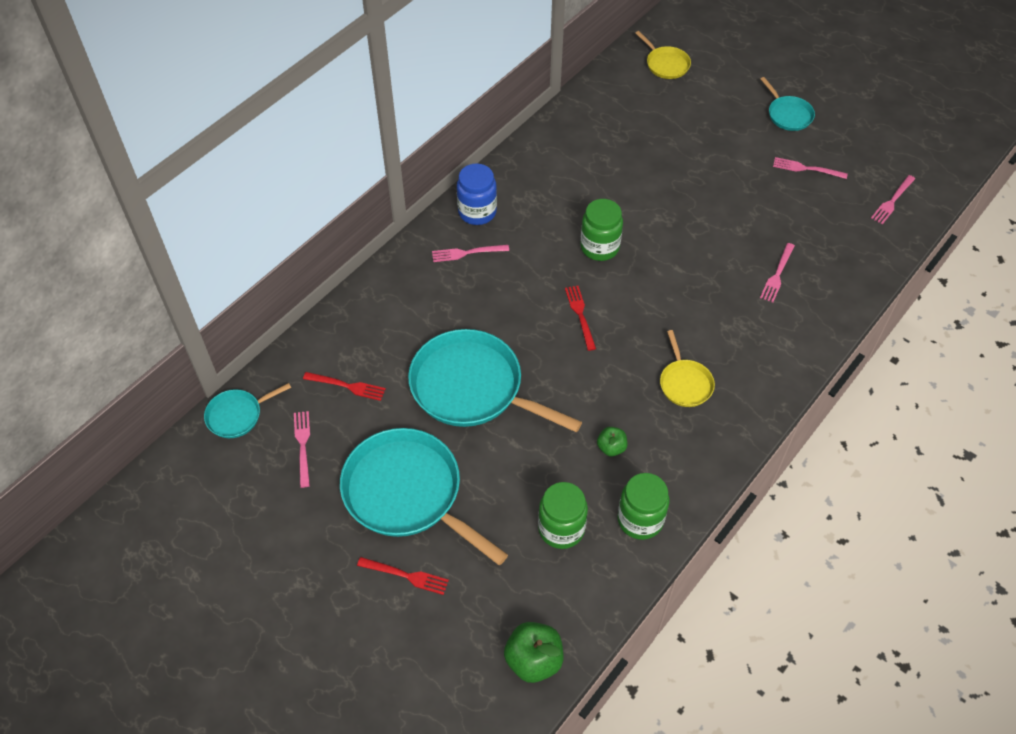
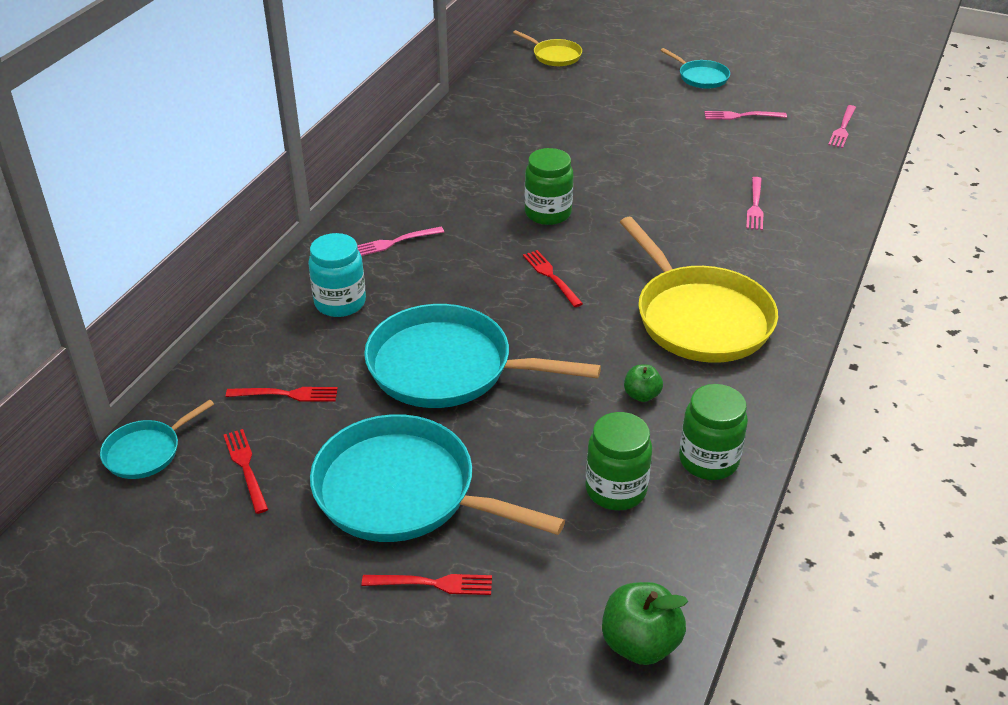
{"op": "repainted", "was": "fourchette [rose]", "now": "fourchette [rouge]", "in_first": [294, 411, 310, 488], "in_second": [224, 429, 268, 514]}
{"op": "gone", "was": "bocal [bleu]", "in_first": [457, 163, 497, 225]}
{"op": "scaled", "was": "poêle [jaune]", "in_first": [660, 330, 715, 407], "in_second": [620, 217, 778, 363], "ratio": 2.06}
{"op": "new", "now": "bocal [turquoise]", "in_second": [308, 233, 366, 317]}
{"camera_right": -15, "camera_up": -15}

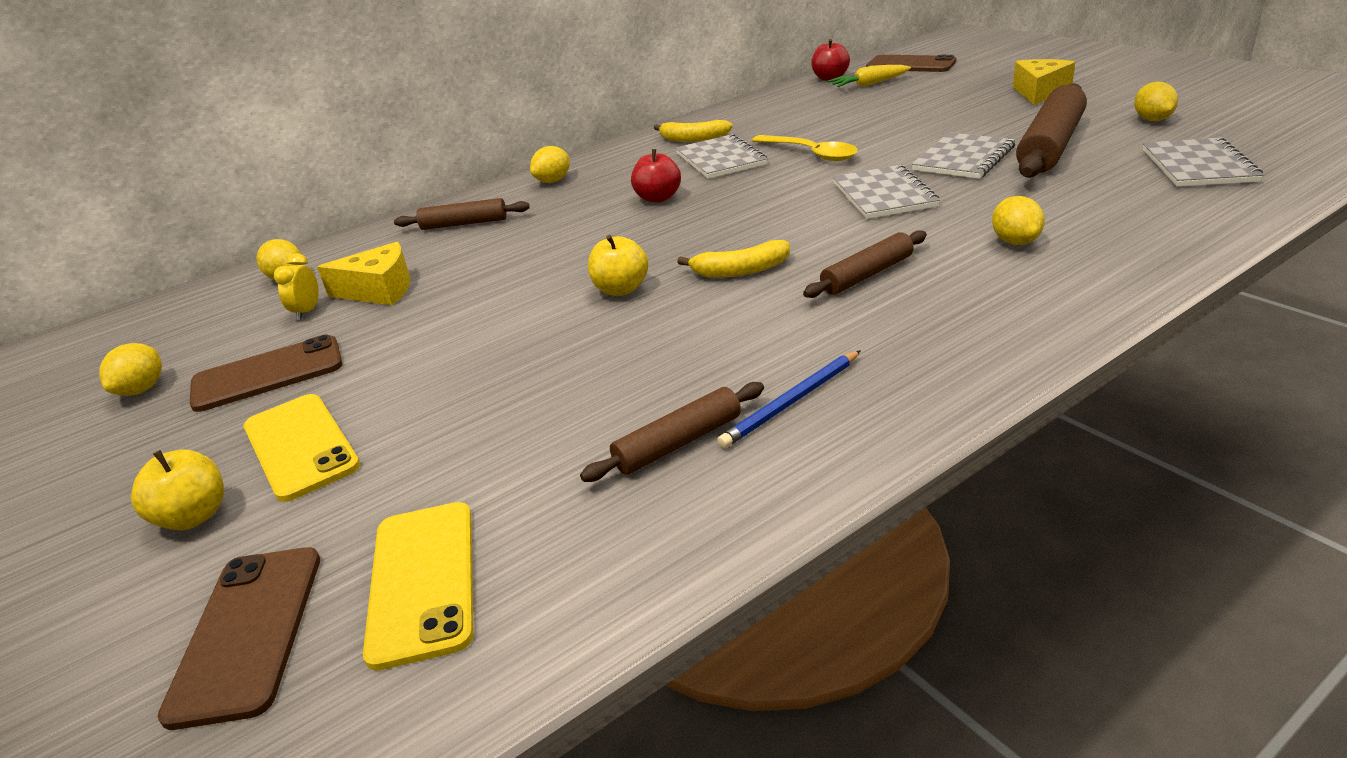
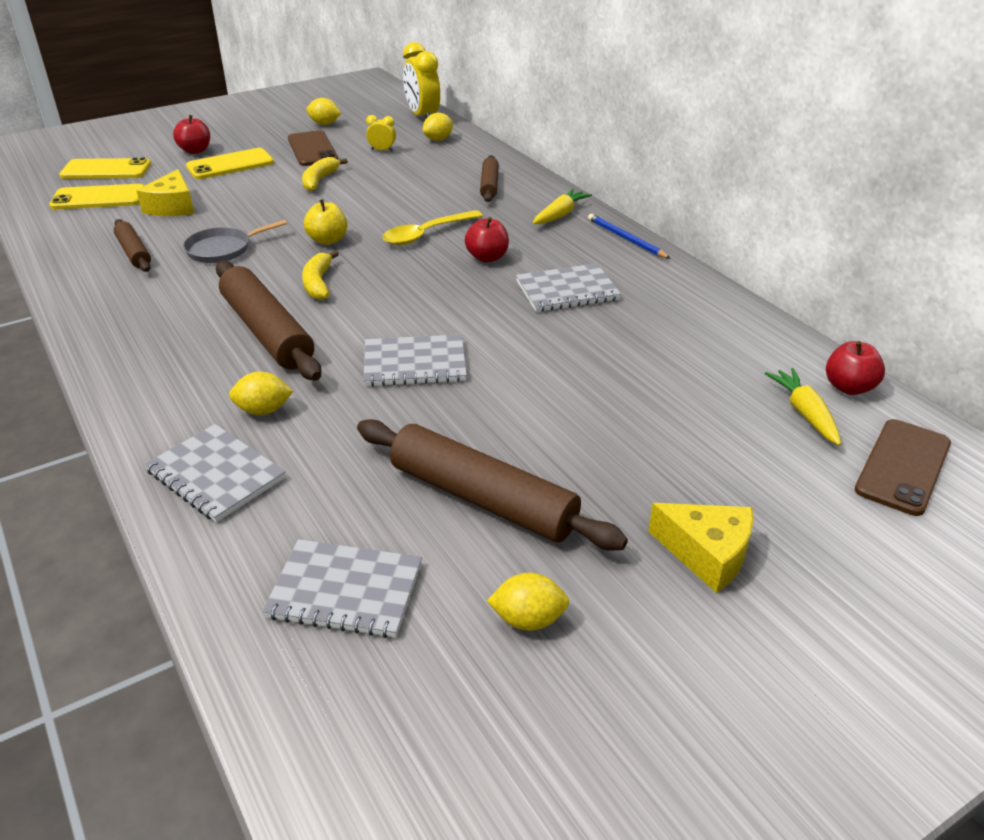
{"op": "repainted", "was": "pomme [jaune]", "now": "pomme [rouge]", "in_first": [131, 450, 224, 530], "in_second": [173, 115, 210, 154]}
{"op": "repainted", "was": "téléphone [marron]", "now": "téléphone [jaune]", "in_first": [158, 547, 320, 730], "in_second": [59, 157, 151, 179]}
{"op": "shifted", "was": "fromage [jaune]", "in_first": [317, 242, 410, 305], "in_second": [136, 169, 194, 216]}
{"op": "swapped", "was": "citron [jaune]", "now": "carotte [jaune]", "in_first": [530, 146, 570, 183], "in_second": [533, 189, 592, 224]}
{"op": "shifted", "was": "banane [jaune]", "in_first": [654, 120, 733, 142], "in_second": [302, 157, 348, 191]}
{"op": "shifted", "was": "crayon [bleu]", "in_first": [717, 350, 861, 448], "in_second": [588, 214, 671, 259]}
{"op": "shifted", "was": "cuillère [jaune]", "in_first": [752, 135, 858, 161], "in_second": [383, 210, 483, 245]}
{"op": "scaled", "was": "rouleau à pâtisserie [marron]", "in_first": [803, 230, 927, 298], "in_second": [216, 260, 322, 381], "ratio": 1.81}
{"op": "shifted", "was": "carnet [gris]", "in_first": [912, 132, 1015, 179], "in_second": [145, 424, 286, 522]}
{"op": "new", "now": "poêle [gris]", "in_second": [183, 220, 287, 263]}
{"op": "new", "now": "réveil [jaune]", "in_second": [403, 42, 440, 118]}
{"camera_right": 90, "camera_up": 5}

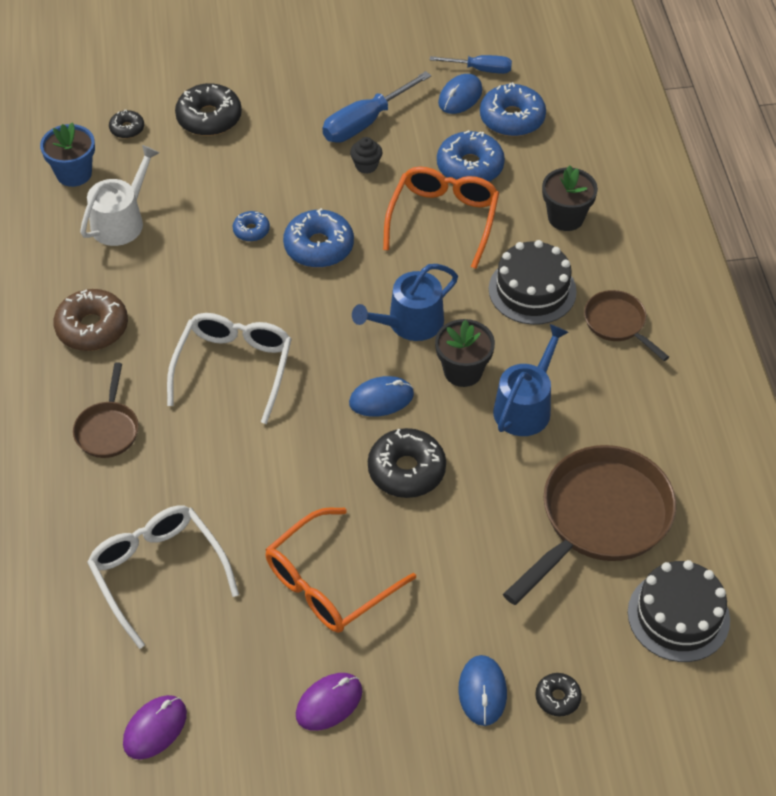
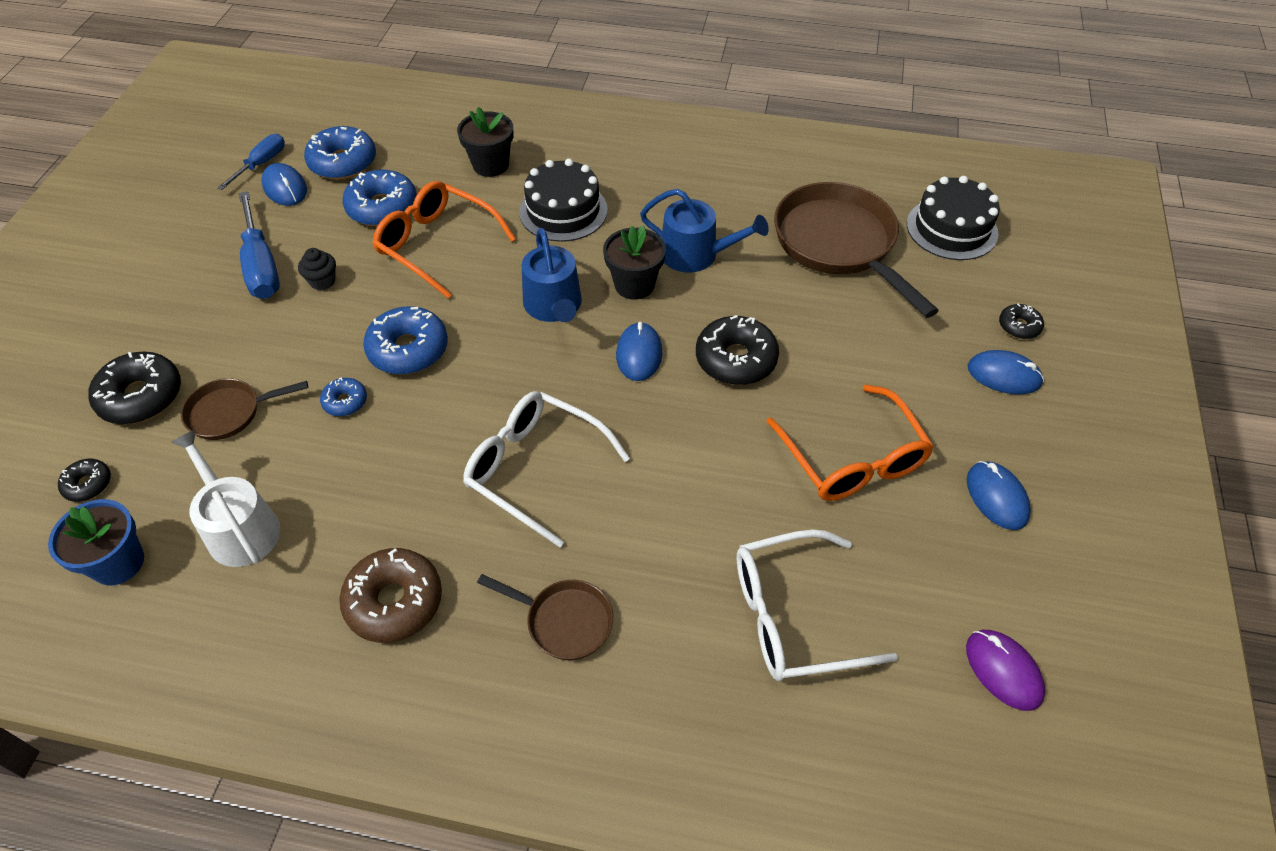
{"op": "repainted", "was": "souris [violet]", "now": "souris [bleu]", "in_first": [296, 673, 362, 731], "in_second": [967, 461, 1031, 530]}
{"op": "rotated", "was": "arrosoir [bleu]", "in_first": [493, 324, 568, 436], "in_second": [640, 189, 769, 273], "clockwise": 150}
{"op": "shifted", "was": "poêle [marron]", "in_first": [584, 290, 669, 361], "in_second": [181, 378, 308, 440]}
{"camera_right": -70, "camera_up": 0}

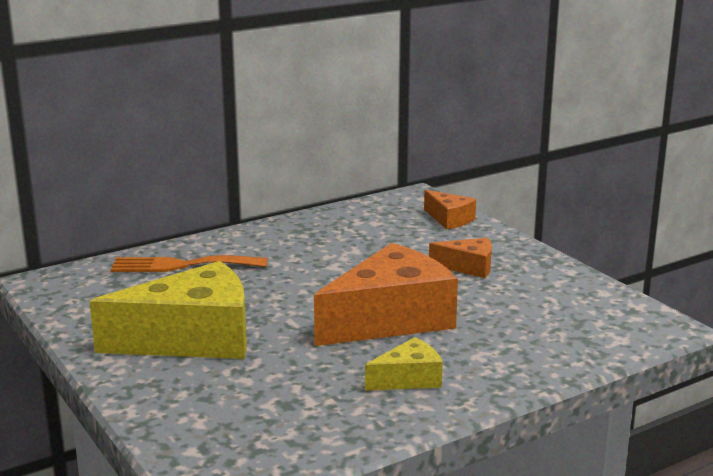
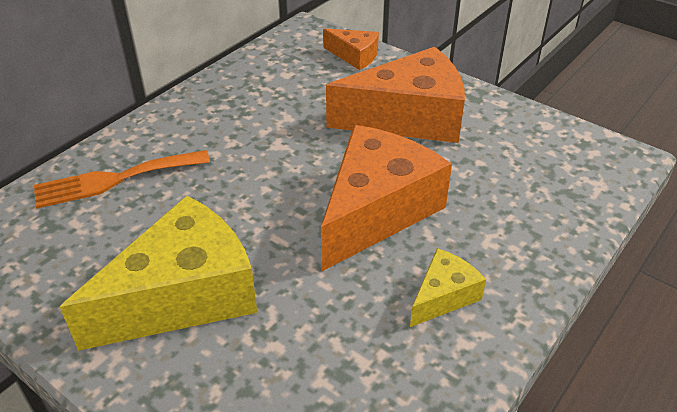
{"op": "scaled", "was": "fromage [orange]", "in_first": [429, 238, 492, 278], "in_second": [326, 47, 465, 143], "ratio": 2.08}
{"camera_right": -20, "camera_up": 20}

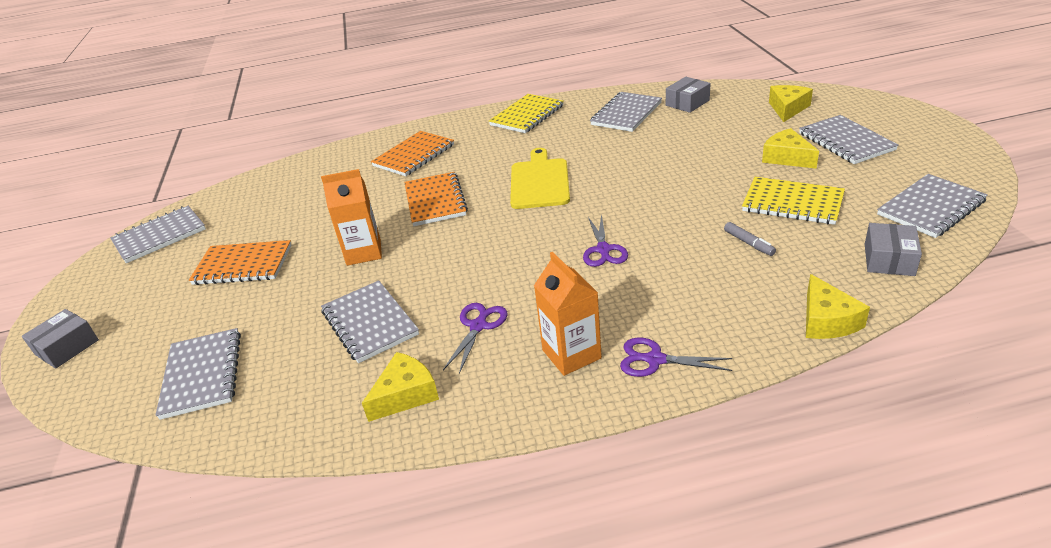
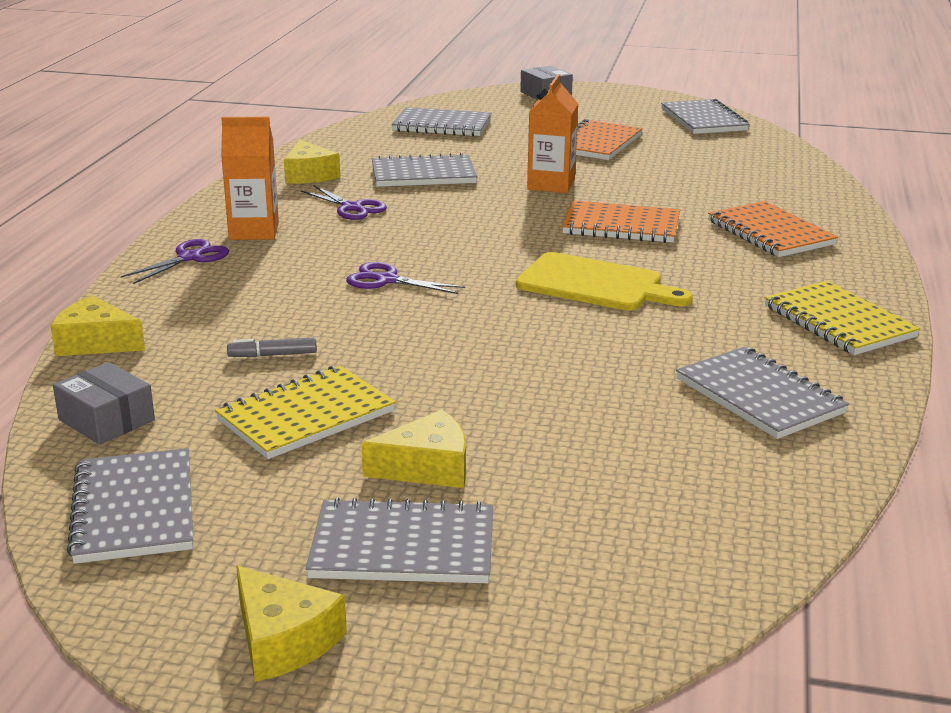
{"op": "gone", "was": "boîte [gris]", "in_first": [666, 77, 711, 113]}
{"op": "shifted", "was": "fromage [jaune]", "in_first": [769, 85, 813, 122], "in_second": [236, 566, 347, 682]}
{"camera_right": 110, "camera_up": -10}

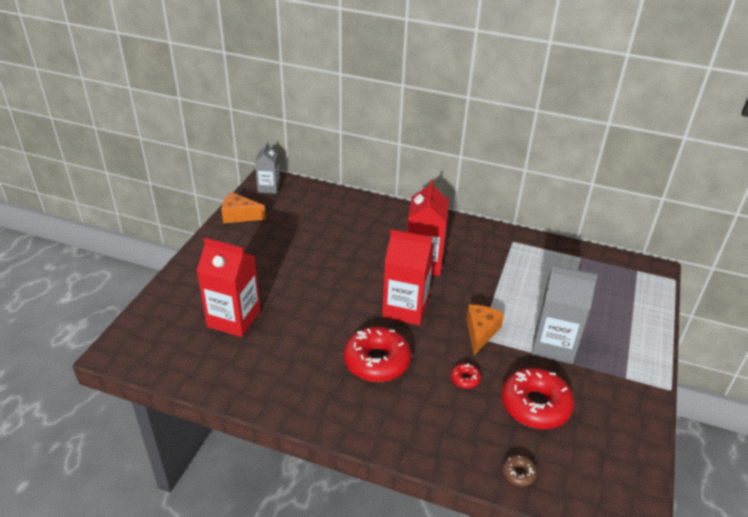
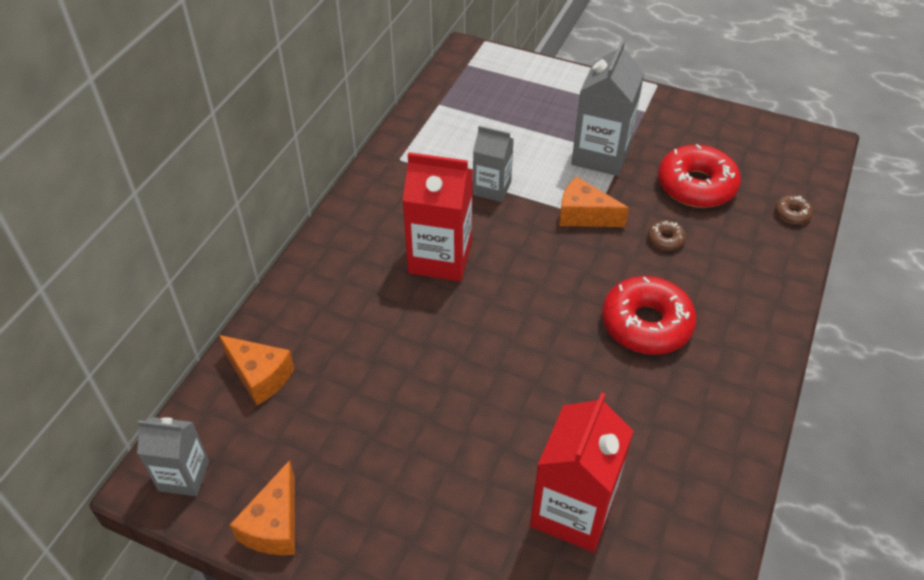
{"op": "gone", "was": "brique de lait [rouge]", "in_first": [382, 229, 434, 325]}
{"op": "repainted", "was": "beignet [rouge]", "now": "beignet [marron]", "in_first": [451, 363, 481, 389], "in_second": [648, 220, 686, 250]}
{"op": "new", "now": "fromage [orange]", "in_second": [219, 335, 294, 405]}
{"op": "new", "now": "brique de lait [gris]", "in_second": [473, 126, 514, 202]}
{"camera_right": -85, "camera_up": 10}

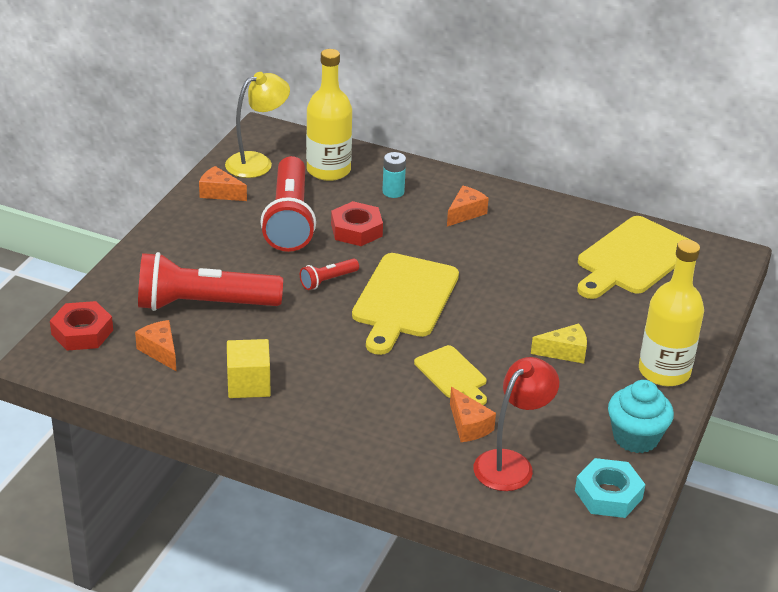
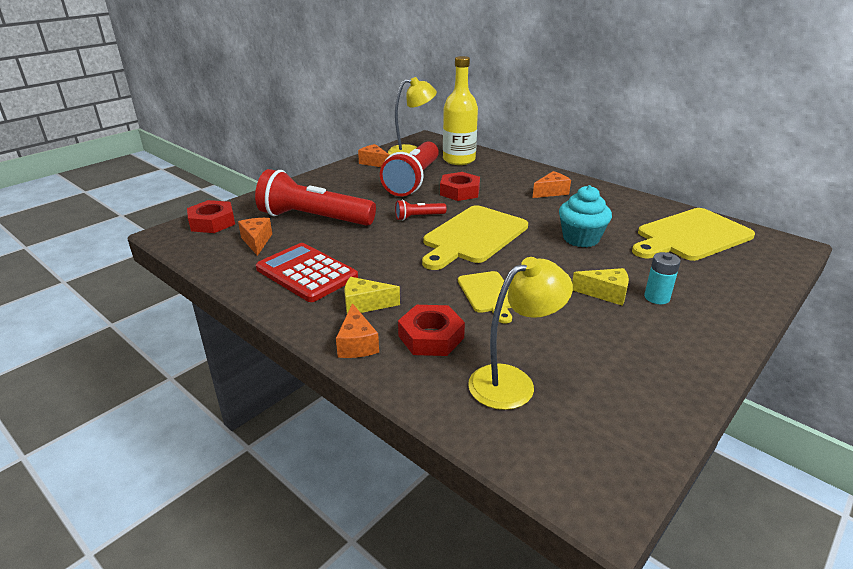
{"op": "swapped", "was": "cube [jaune]", "now": "calculatrice [rouge]", "in_first": [227, 339, 271, 398], "in_second": [256, 243, 358, 302]}
{"op": "shifted", "was": "pile [turquoise]", "in_first": [382, 152, 406, 198], "in_second": [644, 252, 681, 304]}
{"op": "shifted", "was": "fromage [orange]", "in_first": [450, 387, 496, 442], "in_second": [336, 303, 379, 358]}
{"op": "repainted", "was": "lampe [rouge]", "now": "lampe [jaune]", "in_first": [473, 357, 559, 491], "in_second": [468, 257, 573, 410]}
{"op": "gone", "was": "écrou [turquoise]", "in_first": [575, 458, 646, 518]}
{"op": "shifted", "was": "muffin [turquoise]", "in_first": [608, 380, 674, 453], "in_second": [559, 185, 612, 247]}
{"op": "gone", "was": "bouteille [jaune]", "in_first": [639, 240, 704, 386]}
{"op": "new", "now": "fromage [jaune]", "in_second": [344, 277, 400, 313]}
{"op": "new", "now": "écrou [rouge]", "in_second": [398, 305, 465, 356]}
{"camera_right": 20, "camera_up": -5}

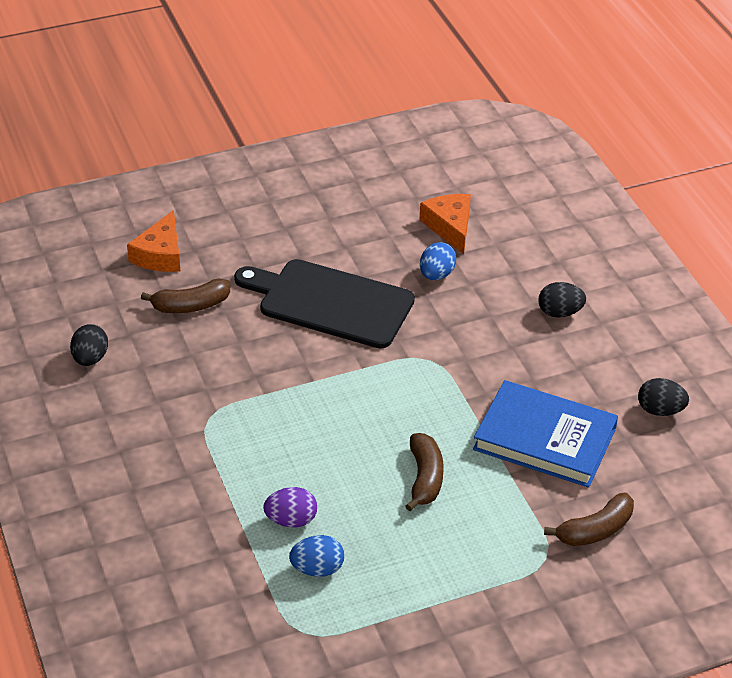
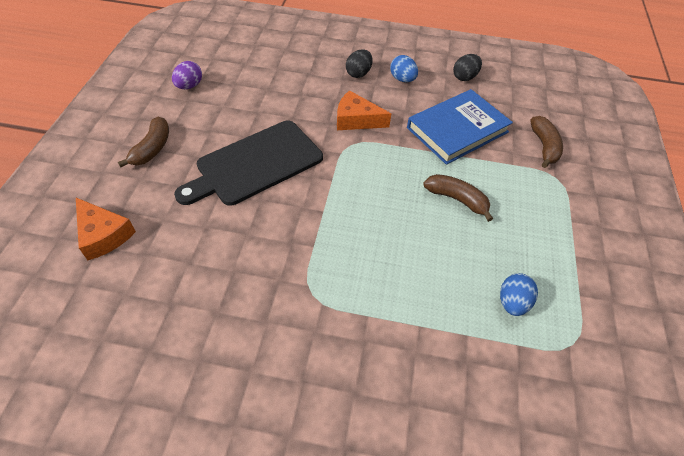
{"op": "gone", "was": "œuf [noir]", "in_first": [70, 324, 108, 366]}
{"op": "shifted", "was": "banane [marron]", "in_first": [141, 279, 230, 313], "in_second": [118, 117, 169, 167]}
{"op": "shifted", "was": "œuf [violet]", "in_first": [263, 487, 317, 527], "in_second": [172, 61, 202, 89]}
{"op": "shifted", "was": "fromage [orange]", "in_first": [420, 194, 471, 254], "in_second": [337, 90, 391, 130]}
{"op": "shifted", "was": "œuf [bleu]", "in_first": [420, 242, 456, 280], "in_second": [390, 55, 418, 82]}
{"camera_right": -60, "camera_up": 10}

